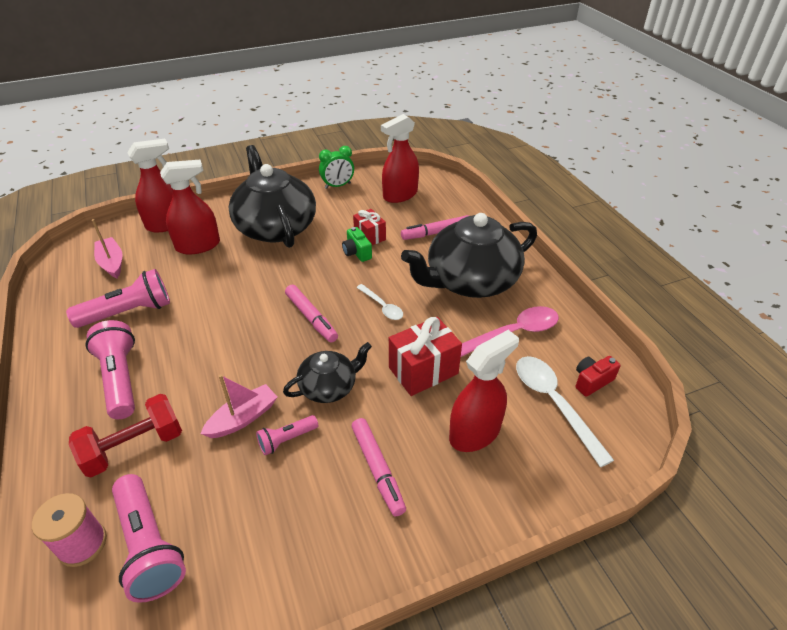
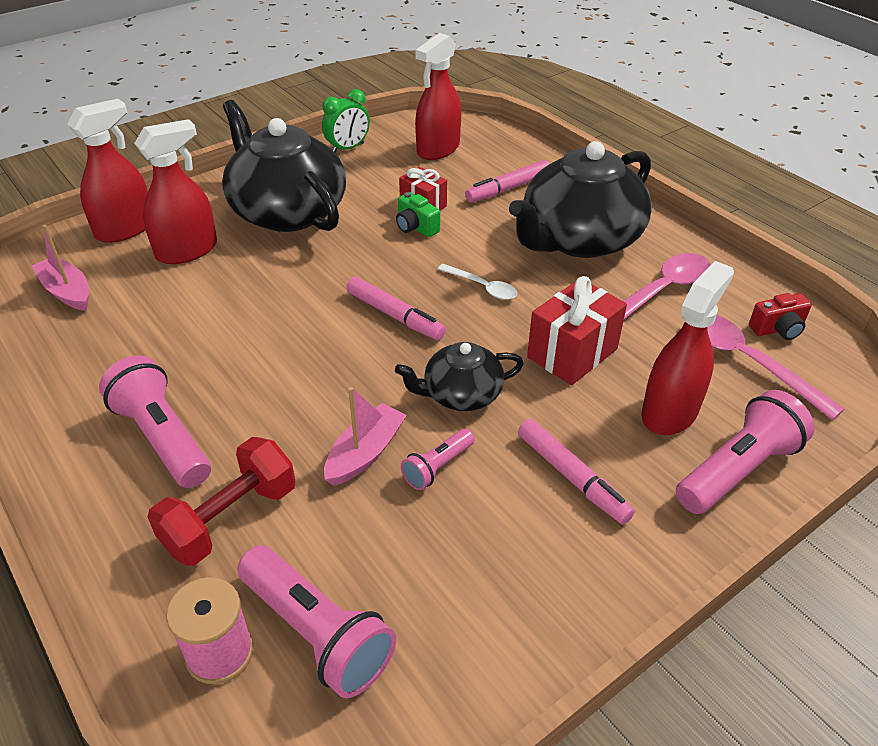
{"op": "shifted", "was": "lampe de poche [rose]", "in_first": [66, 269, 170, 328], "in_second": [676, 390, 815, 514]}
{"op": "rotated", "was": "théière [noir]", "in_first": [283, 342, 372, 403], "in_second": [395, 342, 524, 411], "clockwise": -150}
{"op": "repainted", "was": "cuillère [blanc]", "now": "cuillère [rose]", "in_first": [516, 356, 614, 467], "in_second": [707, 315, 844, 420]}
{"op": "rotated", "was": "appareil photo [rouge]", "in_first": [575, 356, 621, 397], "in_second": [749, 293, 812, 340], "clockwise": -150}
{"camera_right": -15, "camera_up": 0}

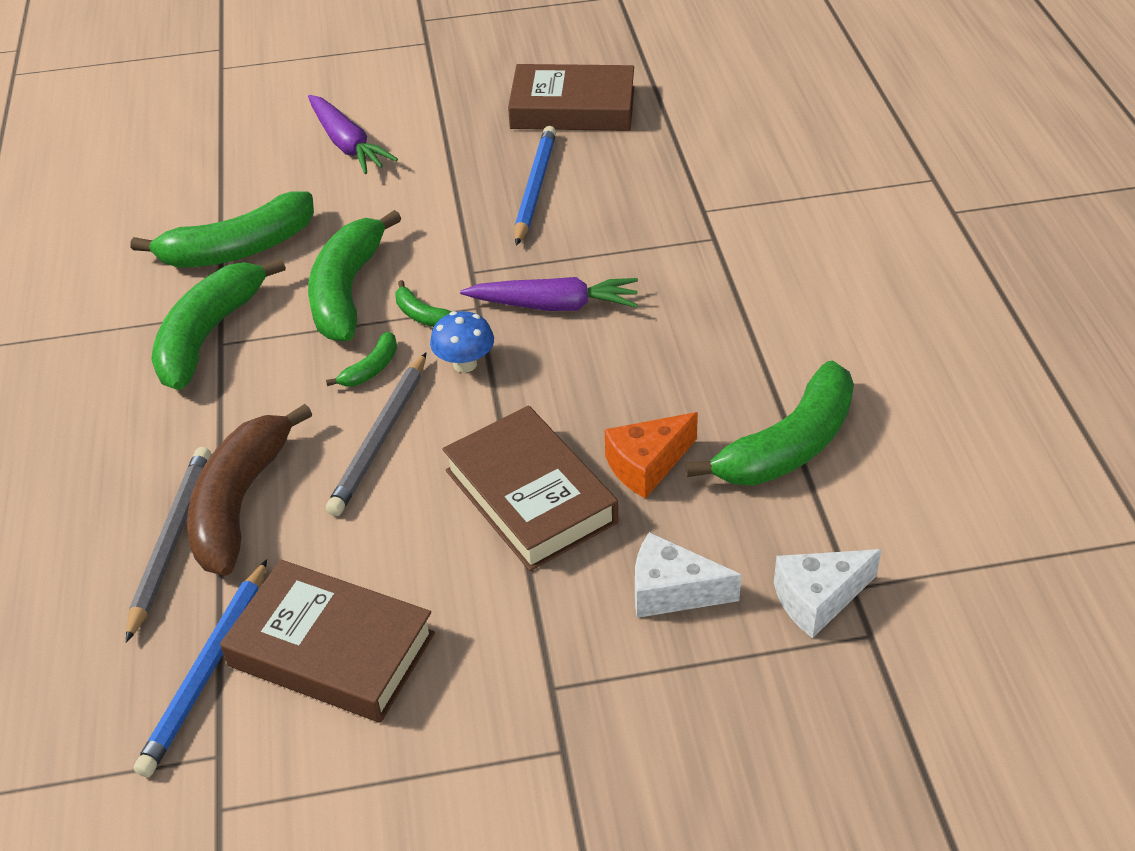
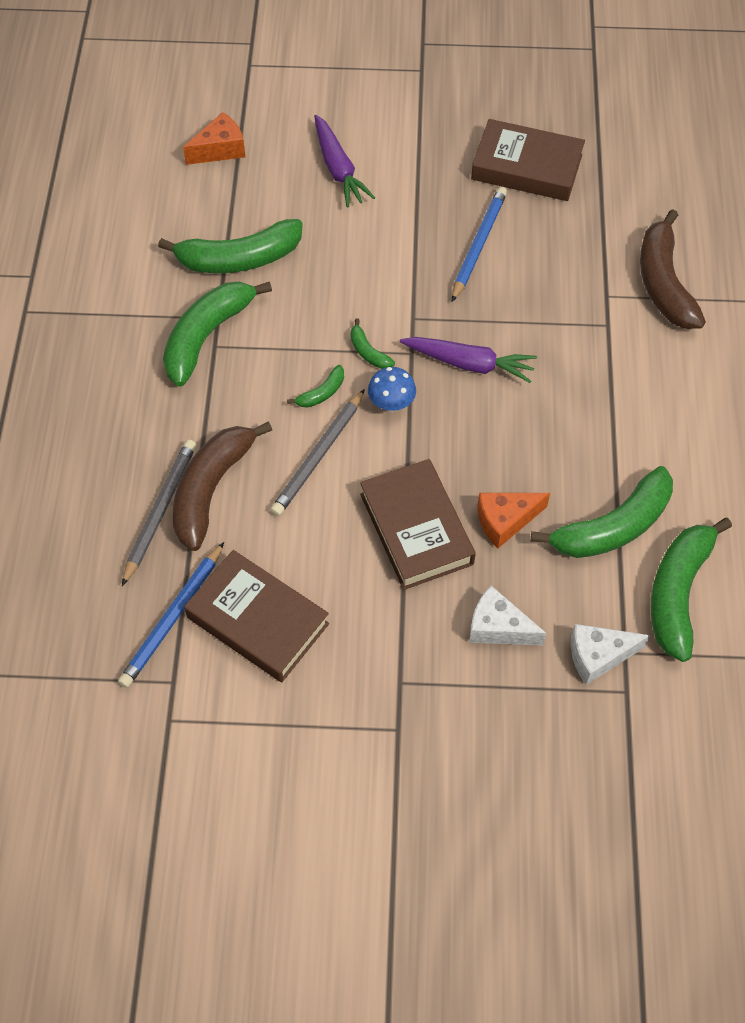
{"op": "shifted", "was": "banane [vert]", "in_first": [308, 210, 401, 341], "in_second": [651, 518, 732, 662]}
{"op": "new", "now": "fromage [orange]", "in_second": [183, 112, 245, 165]}
{"op": "new", "now": "banane [marron]", "in_second": [640, 209, 706, 329]}
{"camera_right": 10, "camera_up": 15}

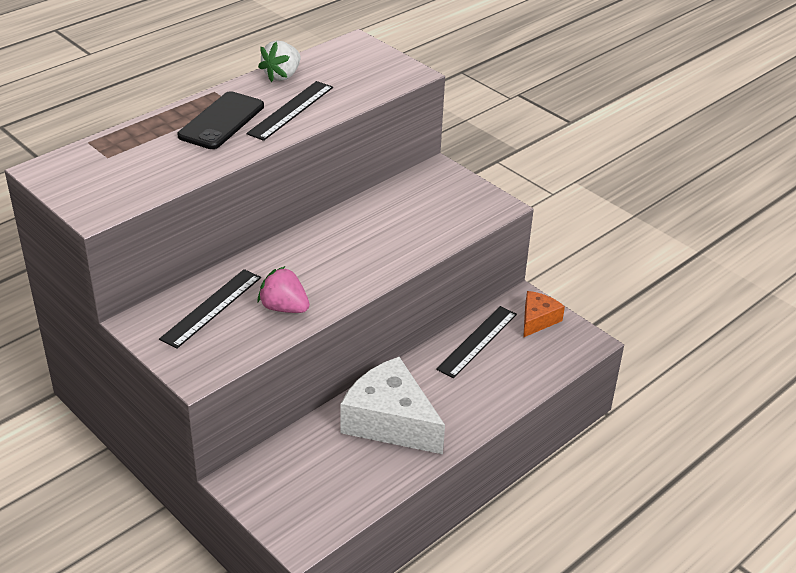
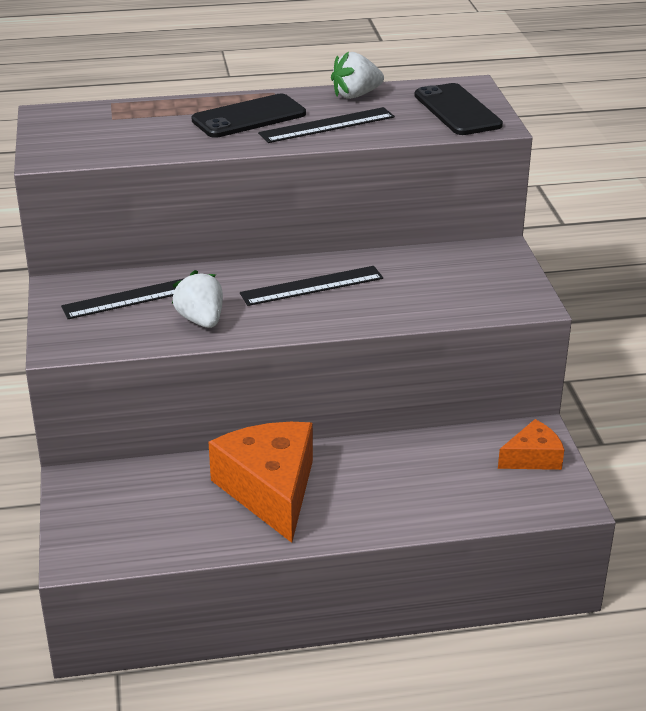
{"op": "repainted", "was": "fraise [rose]", "now": "fraise [blanc]", "in_first": [258, 266, 310, 313], "in_second": [172, 270, 223, 328]}
{"op": "repainted", "was": "fromage [blanc]", "now": "fromage [orange]", "in_first": [340, 357, 445, 454], "in_second": [208, 422, 313, 543]}
{"op": "shifted", "was": "règle [noir]", "in_first": [436, 306, 517, 378], "in_second": [240, 266, 383, 306]}
{"op": "new", "now": "téléphone [noir]", "in_second": [415, 83, 503, 135]}
{"camera_right": 35, "camera_up": -5}

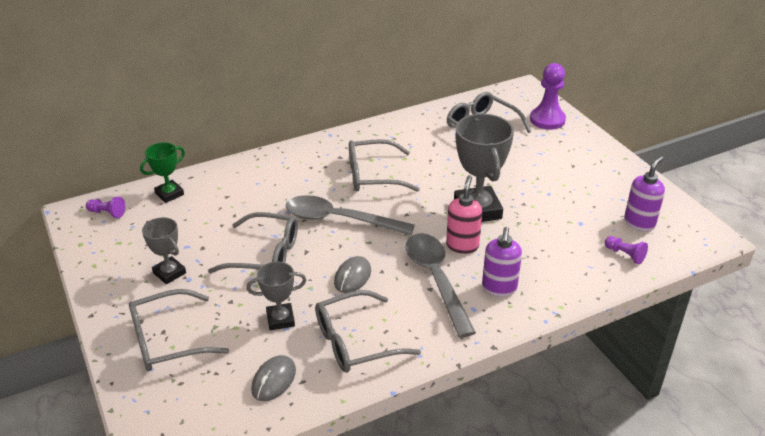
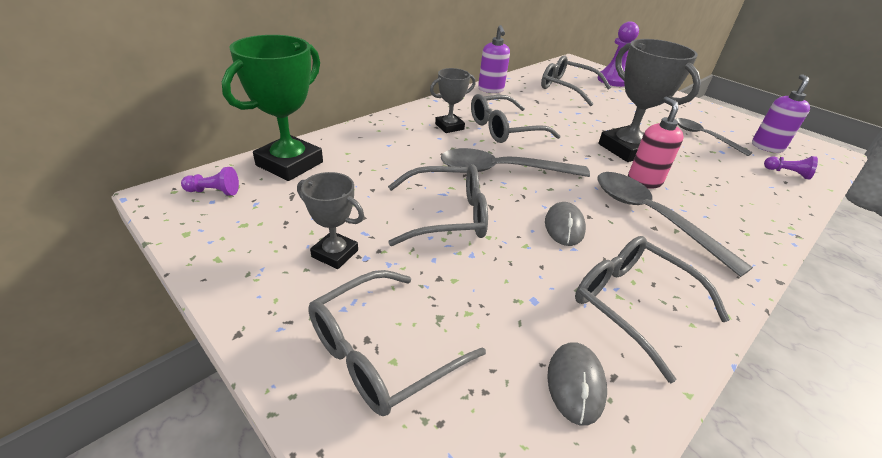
{"op": "scaled", "was": "trophée [vert]", "in_first": [140, 142, 185, 203], "in_second": [222, 35, 323, 181], "ratio": 1.79}
{"op": "shifted", "was": "trophée [gris]", "in_first": [247, 261, 306, 330], "in_second": [430, 68, 476, 133]}
{"op": "rotated", "was": "lunettes [gris]", "in_first": [315, 290, 421, 373], "in_second": [575, 236, 730, 383], "clockwise": 90}
{"op": "shifted", "was": "distributeur de savon [violet]", "in_first": [482, 227, 522, 297], "in_second": [478, 25, 510, 93]}
{"op": "new", "now": "cuillère [gris]", "in_second": [675, 118, 753, 156]}
{"camera_right": -20, "camera_up": 0}

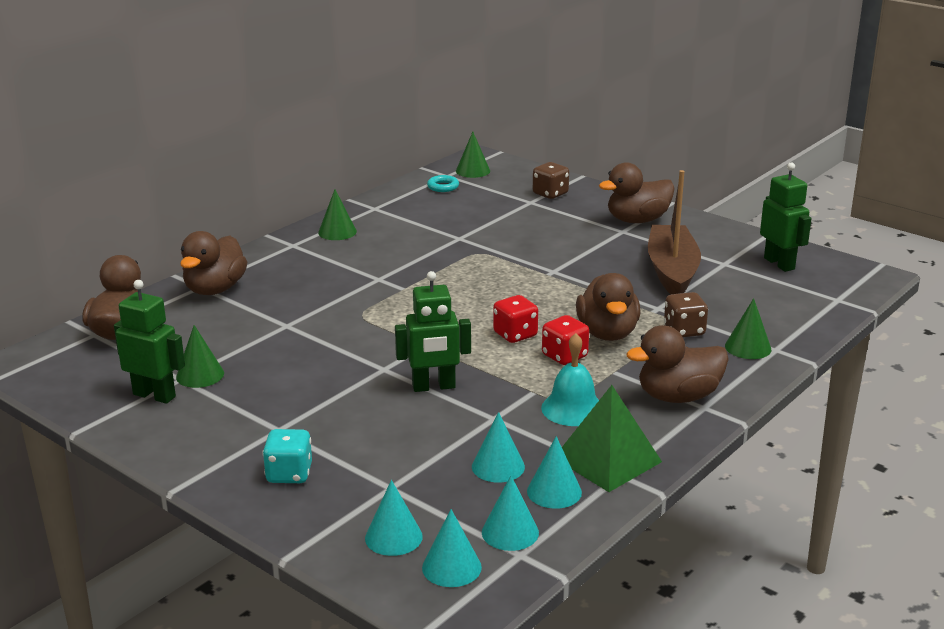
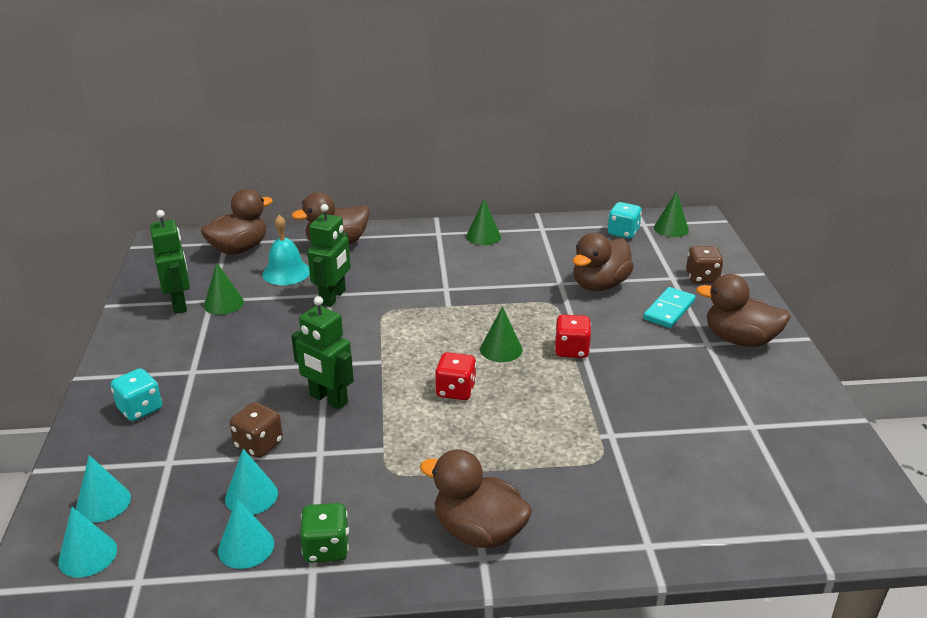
{"op": "swapped", "was": "anneau [turquoise]", "now": "dé [turquoise]", "in_first": [427, 175, 459, 192], "in_second": [607, 202, 642, 239]}
{"op": "gone", "was": "cône [turquoise]", "in_first": [482, 476, 539, 551]}
{"op": "shifted", "was": "cloche [turquoise]", "in_first": [541, 333, 599, 426], "in_second": [262, 215, 310, 285]}
{"op": "shifted", "was": "dé [rouge]", "in_first": [542, 315, 589, 365], "in_second": [554, 315, 591, 358]}
{"op": "swapped", "was": "pyramide [vert]", "now": "dé [vert]", "in_first": [562, 385, 662, 492], "in_second": [300, 503, 349, 563]}
{"op": "shifted", "was": "canard [marron]", "in_first": [576, 273, 641, 341], "in_second": [573, 233, 634, 291]}
{"op": "gone", "was": "bateau [marron]", "in_first": [648, 170, 701, 294]}
{"op": "shifted", "was": "dé [marron]", "in_first": [664, 292, 708, 337], "in_second": [230, 402, 283, 458]}
{"op": "shifted", "was": "cône [vert]", "in_first": [725, 298, 771, 359], "in_second": [480, 306, 523, 362]}
{"op": "shifted", "was": "robot [vert]", "in_first": [760, 163, 812, 272], "in_second": [307, 204, 351, 307]}
{"op": "new", "now": "domino [turquoise]", "in_second": [643, 287, 695, 328]}
{"camera_right": 45, "camera_up": 5}

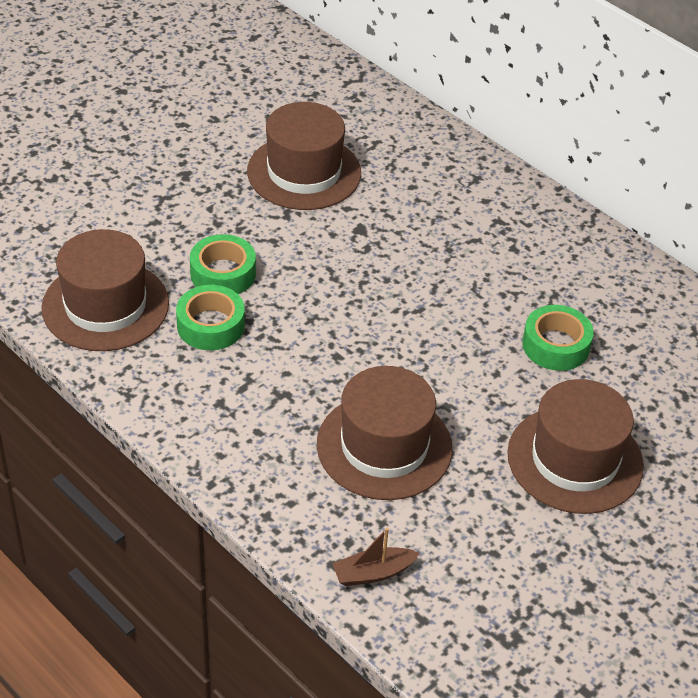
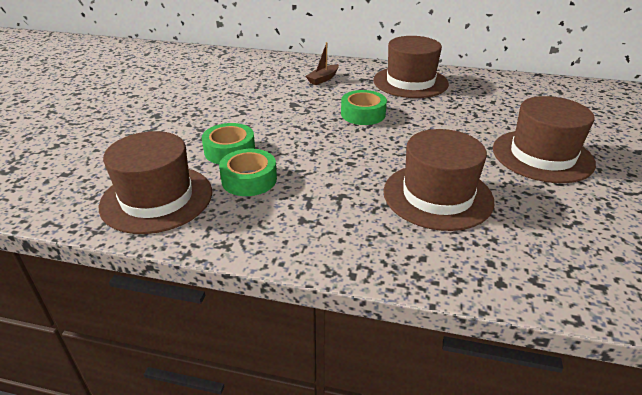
{"op": "shifted", "was": "chapeau [marron]", "in_first": [247, 102, 361, 210], "in_second": [373, 36, 449, 98]}
{"op": "shifted", "was": "bateau [marron]", "in_first": [332, 528, 420, 586], "in_second": [306, 42, 339, 85]}
{"op": "shifted", "was": "ruban adhésif [vert]", "in_first": [522, 305, 594, 371], "in_second": [341, 90, 387, 125]}
{"camera_right": -30, "camera_up": -10}

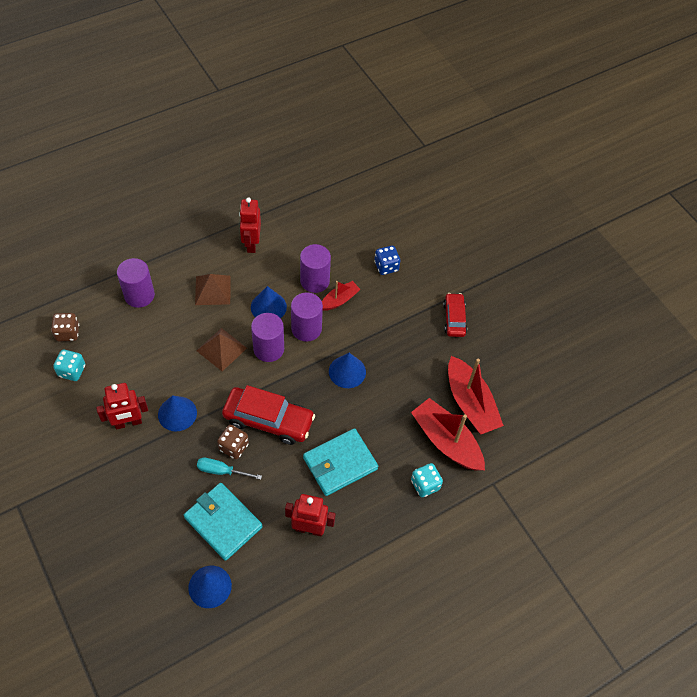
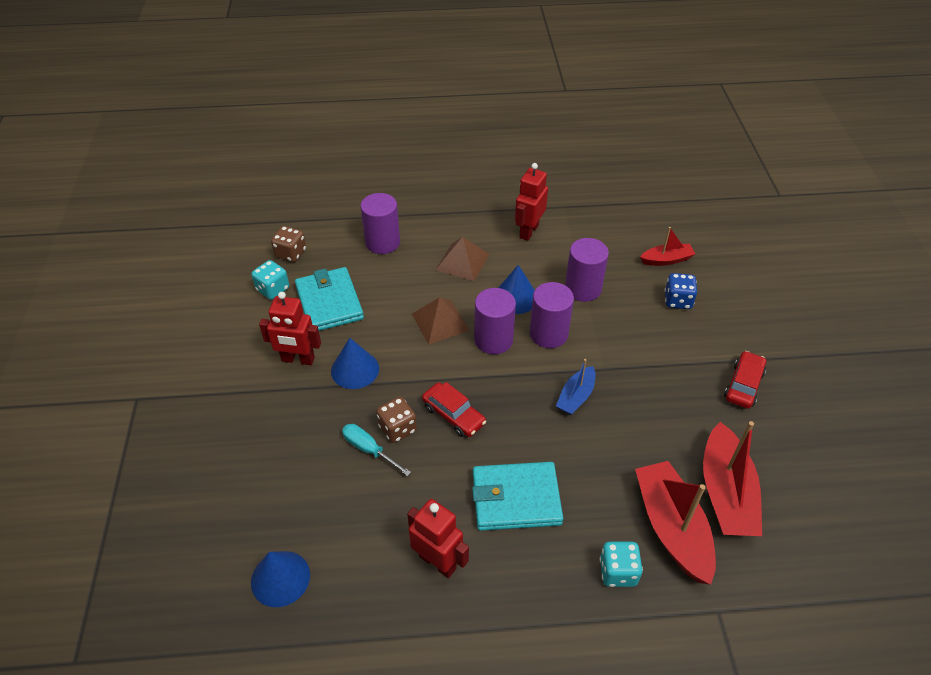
{"op": "shifted", "was": "portefeuille [turquoise]", "in_first": [184, 483, 262, 561], "in_second": [295, 267, 364, 331]}
{"op": "scaled", "was": "voiture [rouge]", "in_first": [222, 385, 315, 445], "in_second": [422, 382, 486, 437], "ratio": 0.6}
{"op": "shifted", "was": "bateau [rouge]", "in_first": [322, 281, 361, 311], "in_second": [640, 227, 695, 266]}
{"op": "swapped", "was": "cône [bleu]", "now": "bateau [bleu]", "in_first": [329, 353, 366, 388], "in_second": [556, 359, 596, 415]}
{"camera_right": 30, "camera_up": -10}

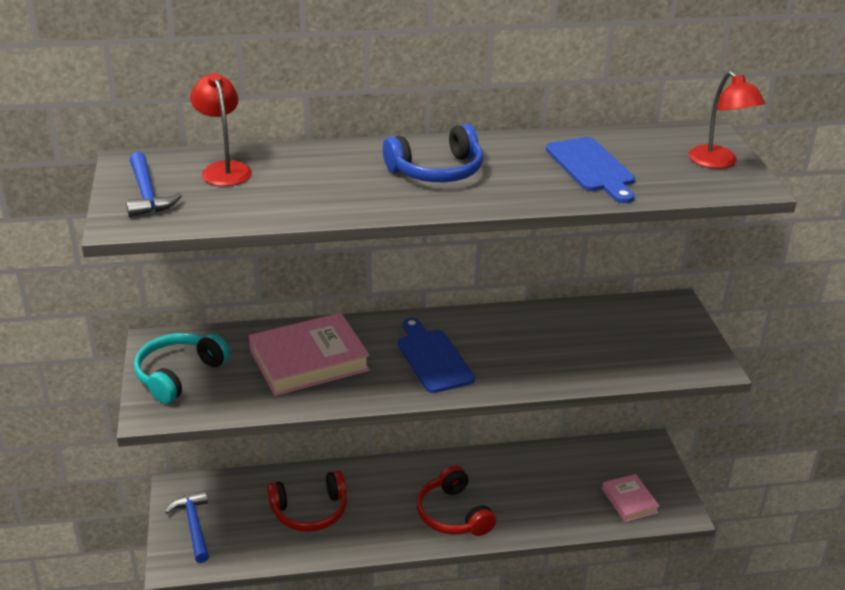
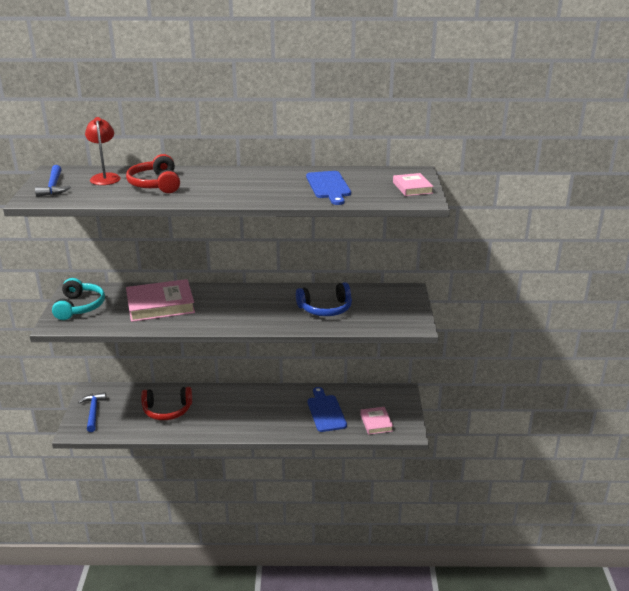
{"op": "rotated", "was": "casque audio [turquoise]", "in_first": [134, 333, 230, 404], "in_second": [52, 278, 105, 320], "clockwise": 135}
{"op": "shifted", "was": "casque audio [bleu]", "in_first": [383, 124, 483, 182], "in_second": [296, 282, 352, 316]}
{"op": "shifted", "was": "planche à découper [bleu]", "in_first": [398, 318, 475, 393], "in_second": [307, 387, 347, 432]}
{"op": "shifted", "was": "casque audio [rouge]", "in_first": [416, 465, 496, 536], "in_second": [126, 154, 180, 193]}
{"op": "swapped", "was": "lampe [rouge]", "now": "livre [rose]", "in_first": [688, 71, 765, 169], "in_second": [393, 173, 434, 196]}
{"camera_right": 10, "camera_up": -5}

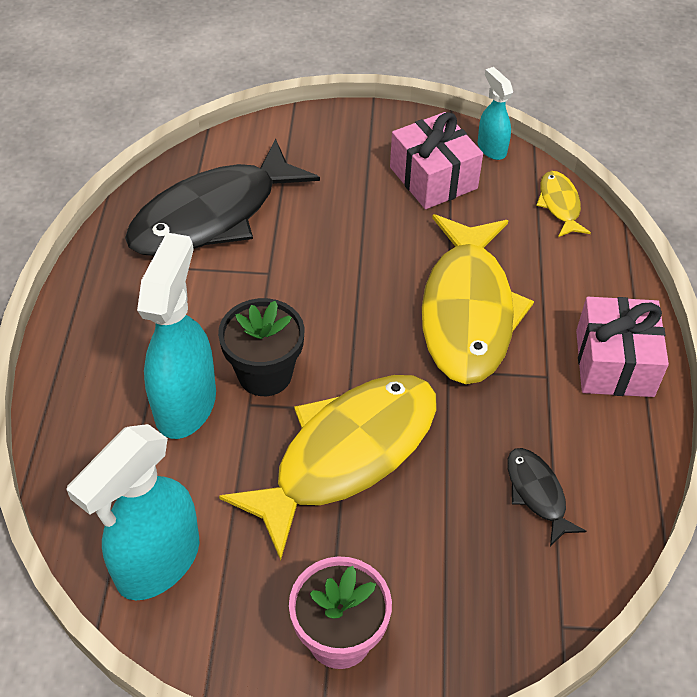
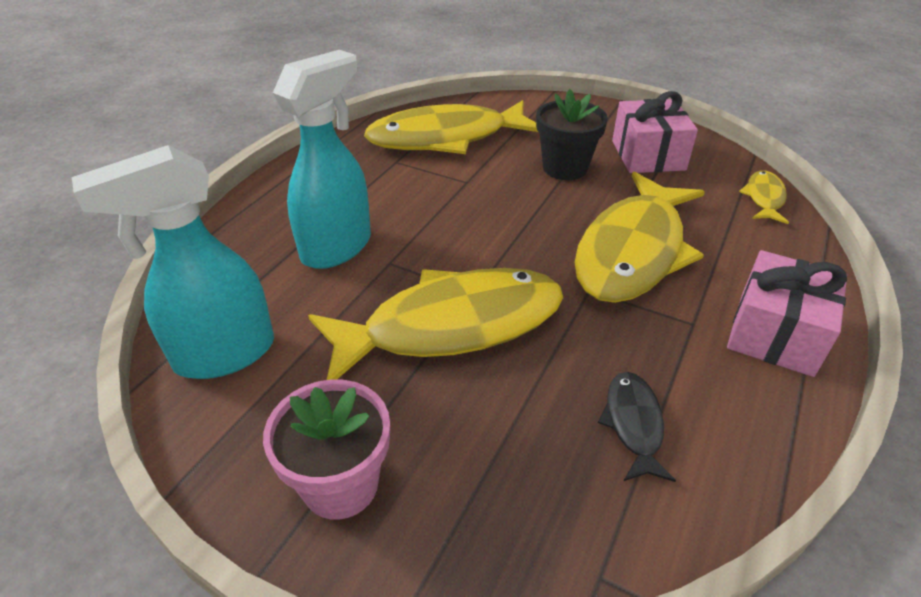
{"op": "repainted", "was": "poisson [noir]", "now": "poisson [jaune]", "in_first": [125, 138, 320, 256], "in_second": [364, 100, 538, 154]}
{"op": "shifted", "was": "pot de fleurs [noir]", "in_first": [218, 298, 305, 396], "in_second": [536, 89, 608, 180]}
{"op": "gone", "was": "vaporisateur [turquoise]", "in_first": [478, 67, 513, 160]}
{"camera_right": 25, "camera_up": -10}

